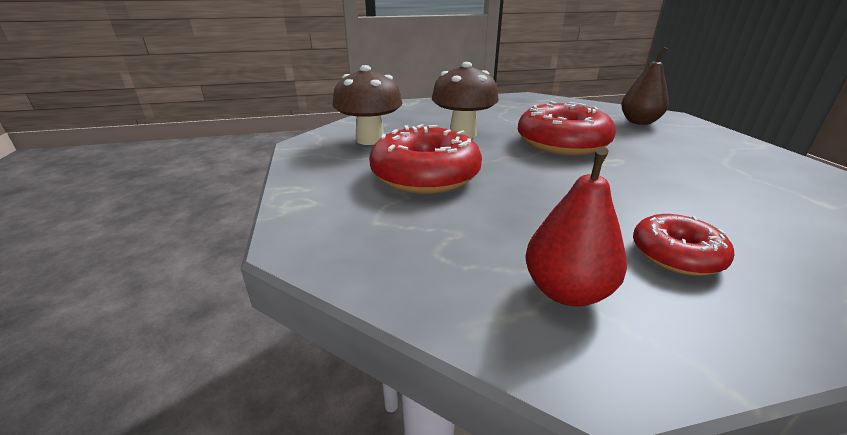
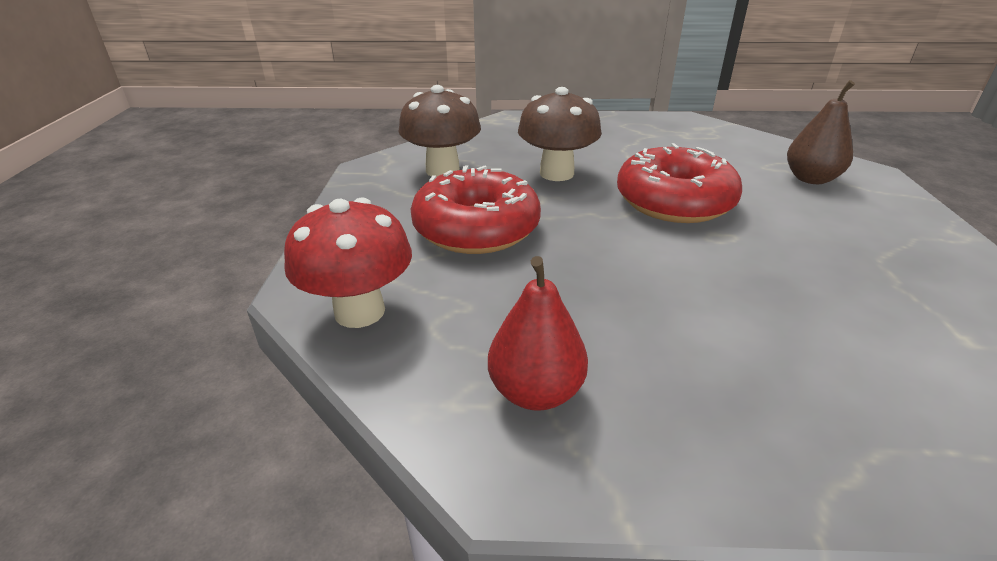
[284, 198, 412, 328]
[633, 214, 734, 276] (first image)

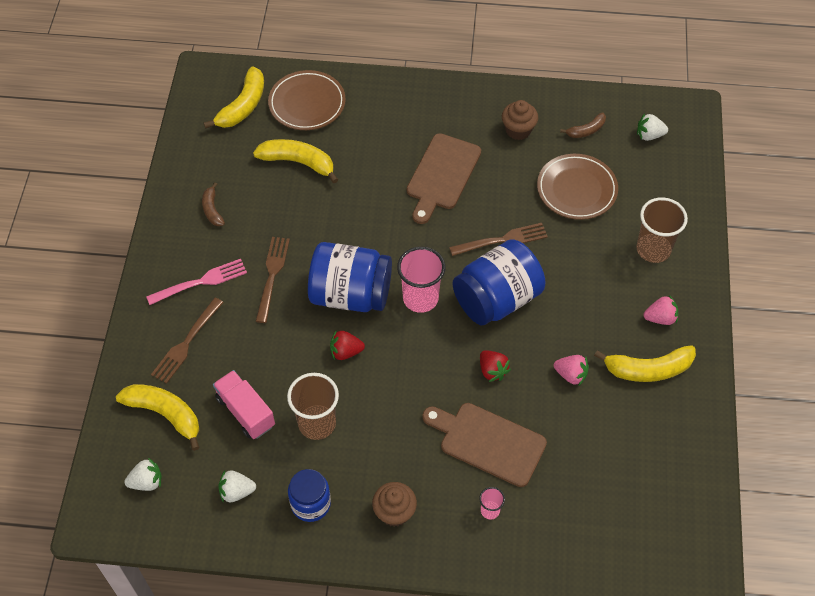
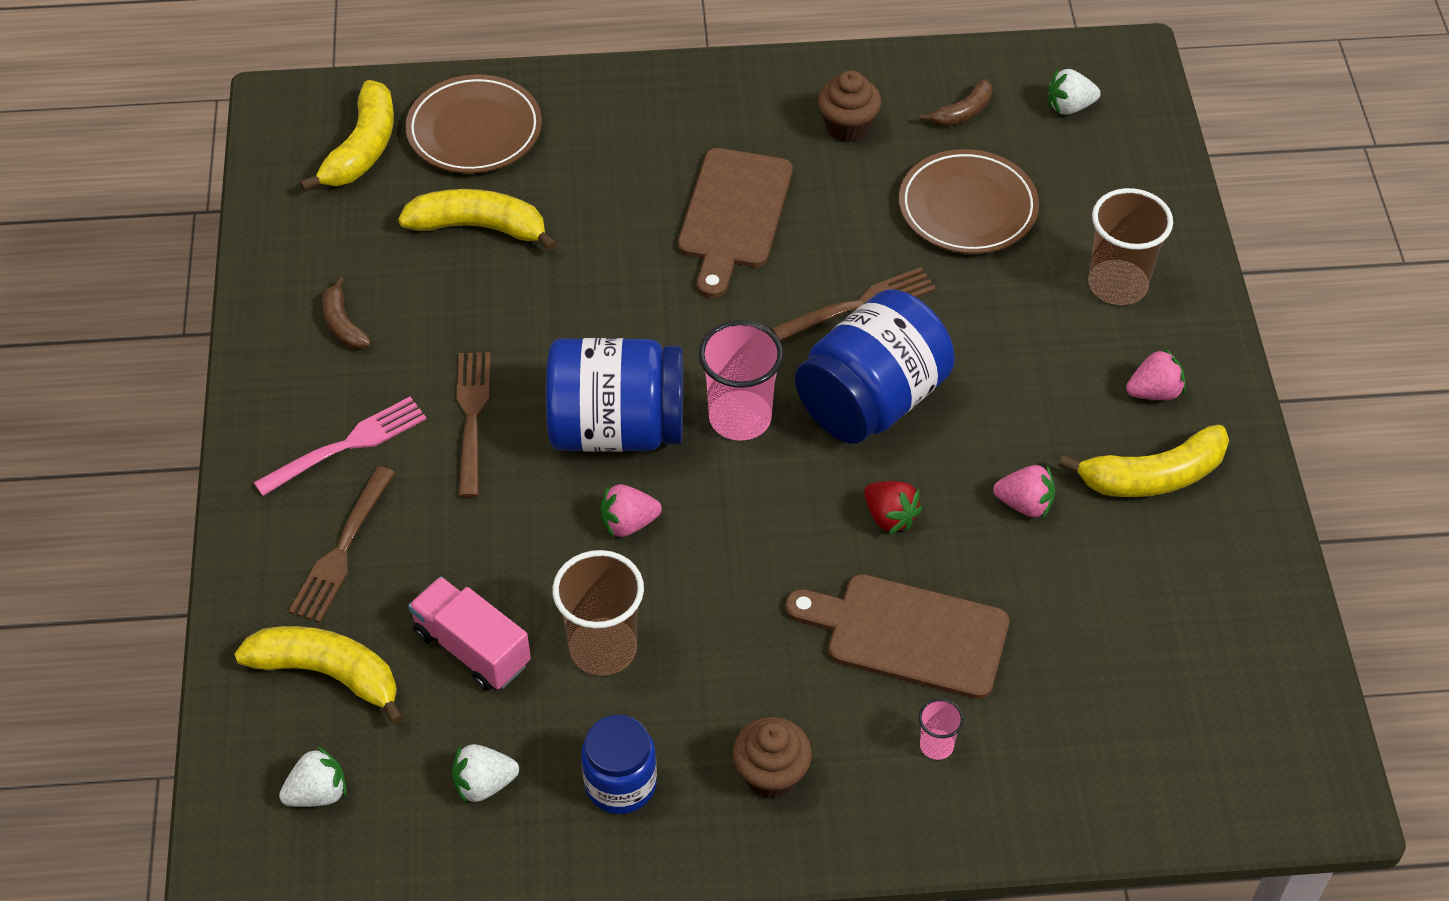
[601, 484, 662, 538]

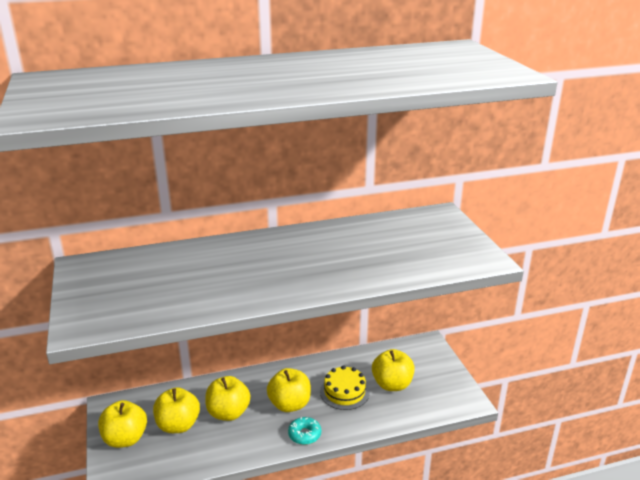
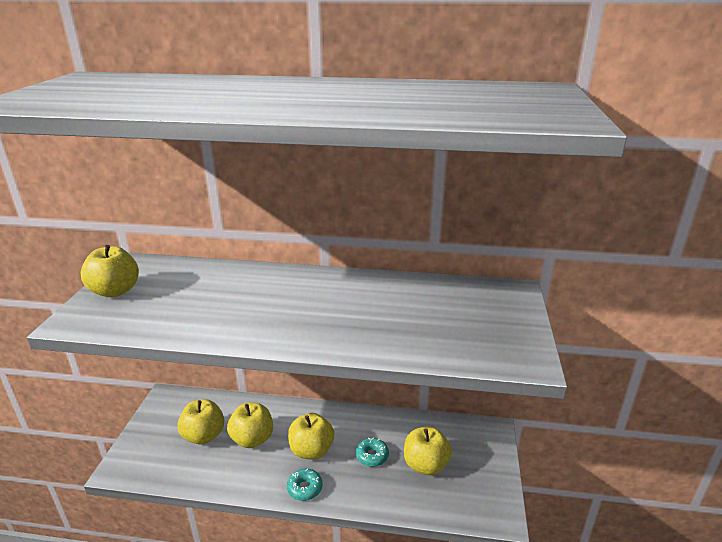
[81, 245, 139, 297]
[356, 438, 389, 467]

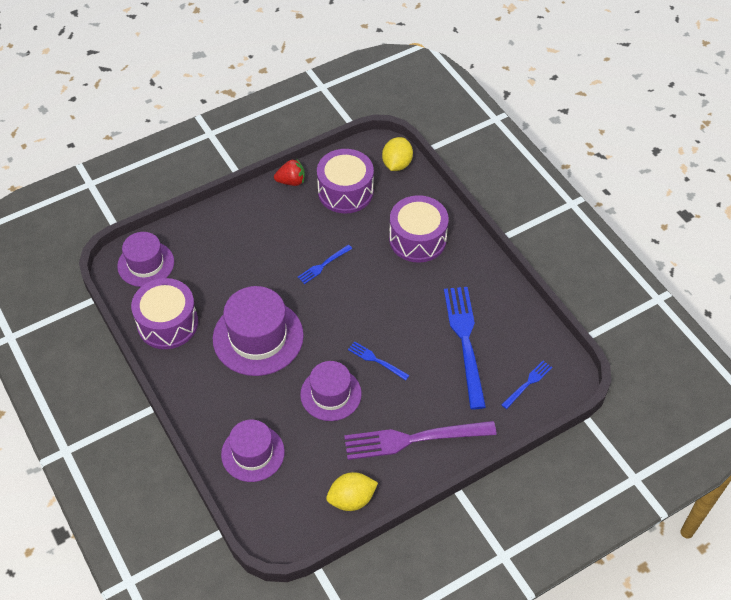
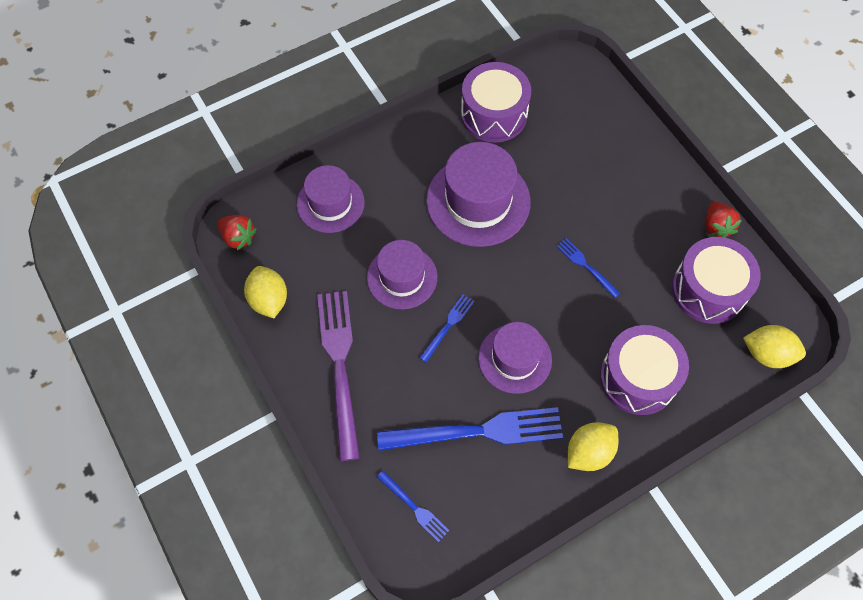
[217, 215, 257, 250]
[478, 322, 552, 394]
[568, 422, 618, 471]

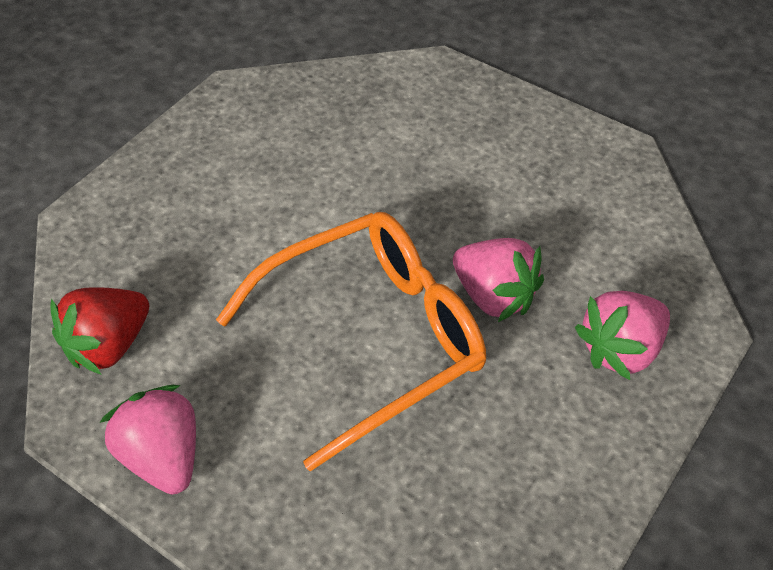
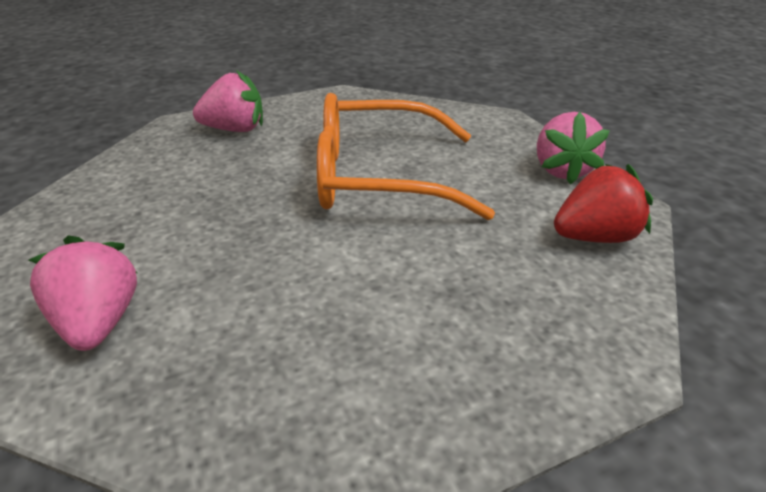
[29, 235, 137, 351]

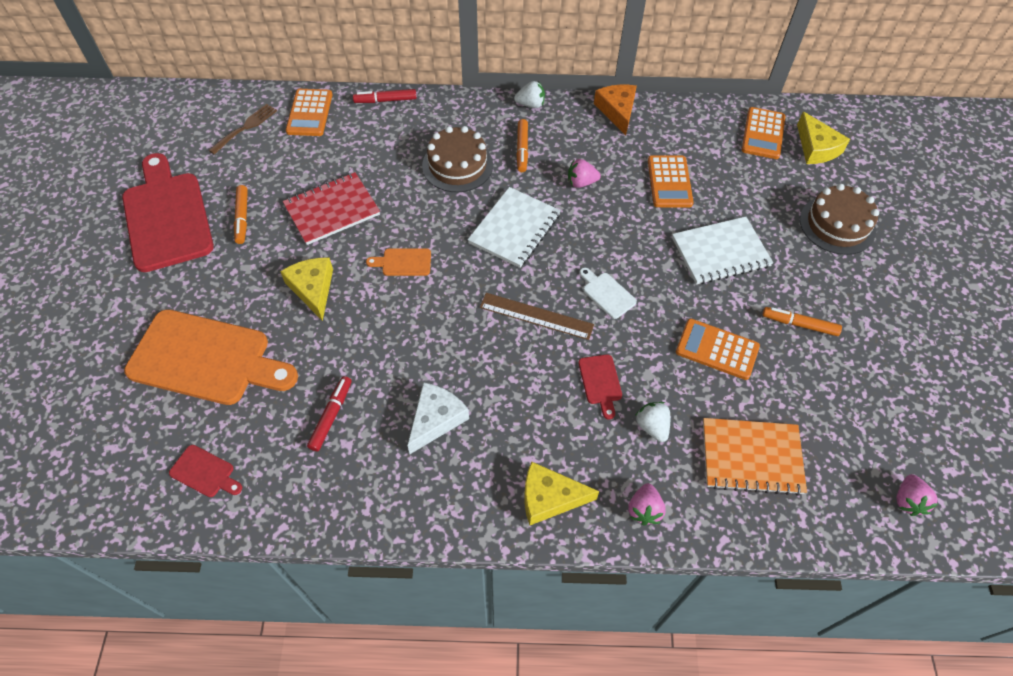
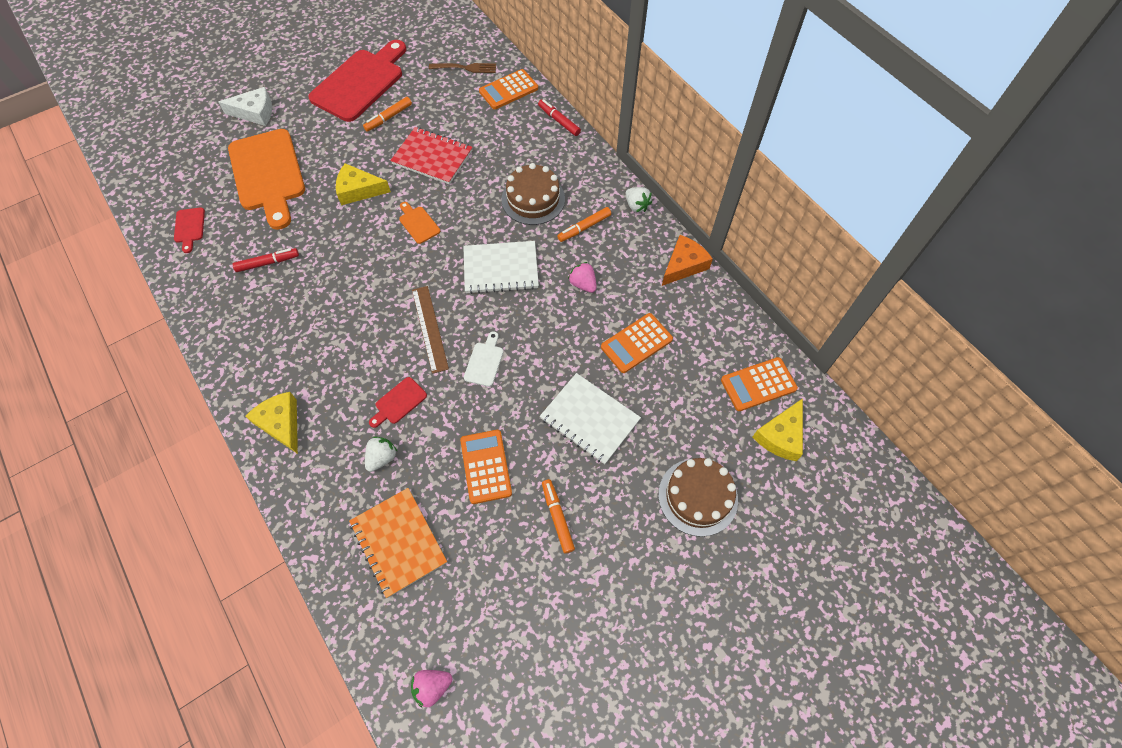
[218, 87, 272, 126]
[336, 163, 391, 205]
[628, 483, 666, 525] (first image)

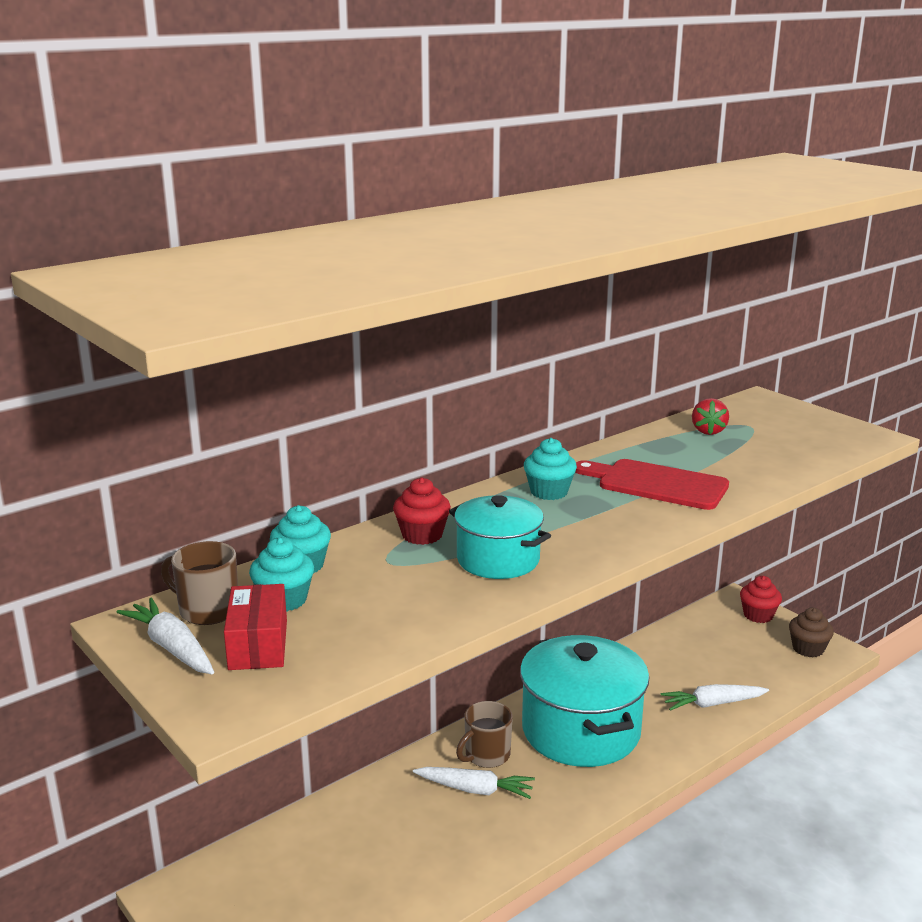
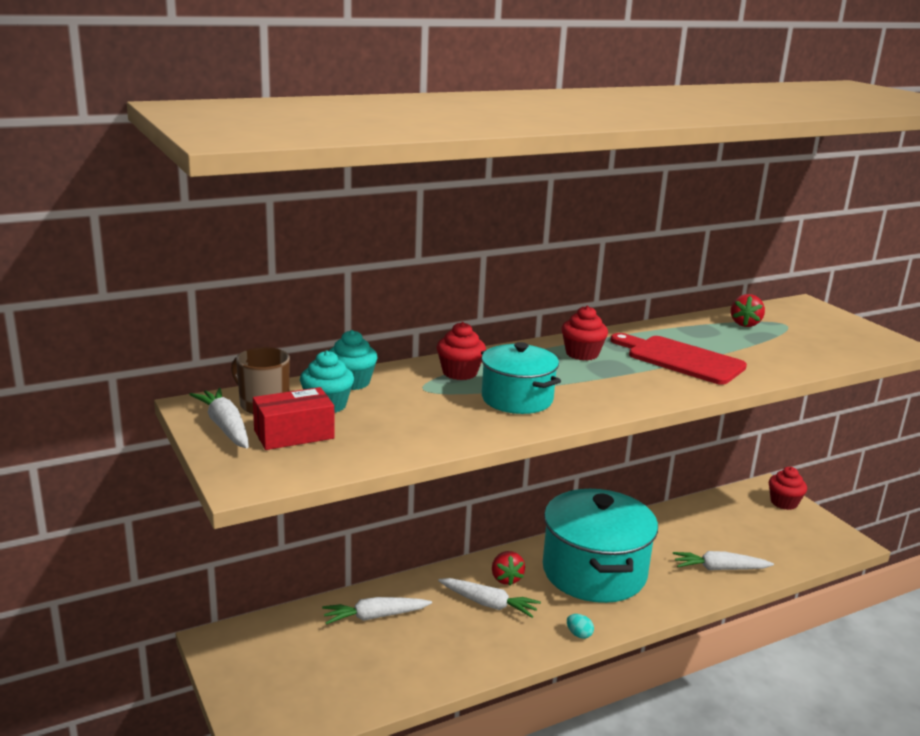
[253, 387, 335, 450]
[322, 597, 432, 625]
[492, 551, 525, 586]
[561, 306, 608, 361]
[567, 614, 594, 639]
[789, 607, 834, 657] (first image)

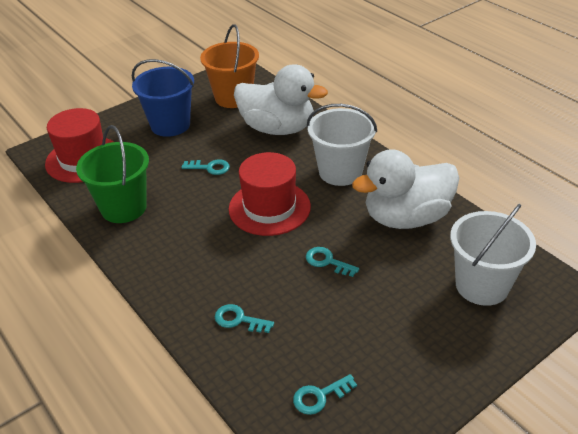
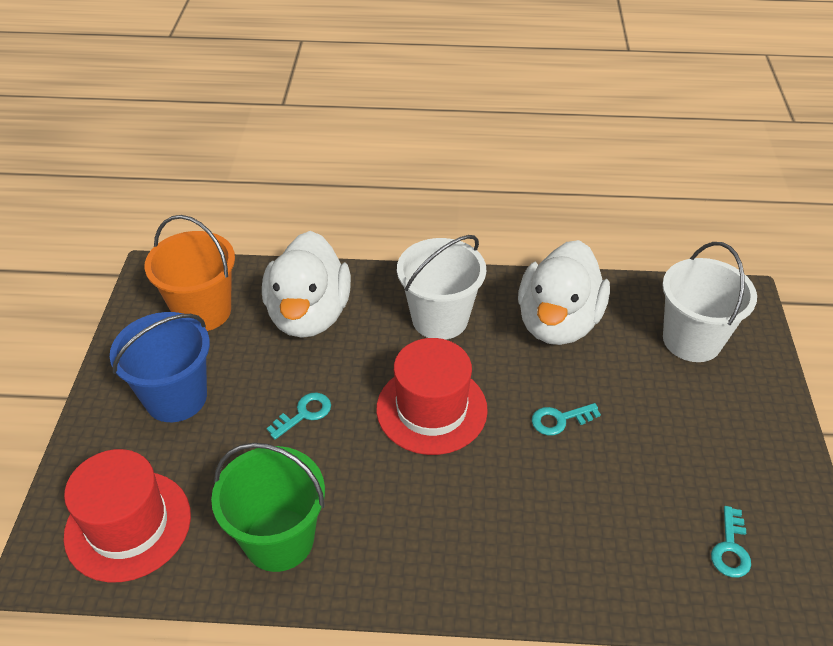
[262, 231, 351, 338]
[215, 304, 274, 333] (first image)

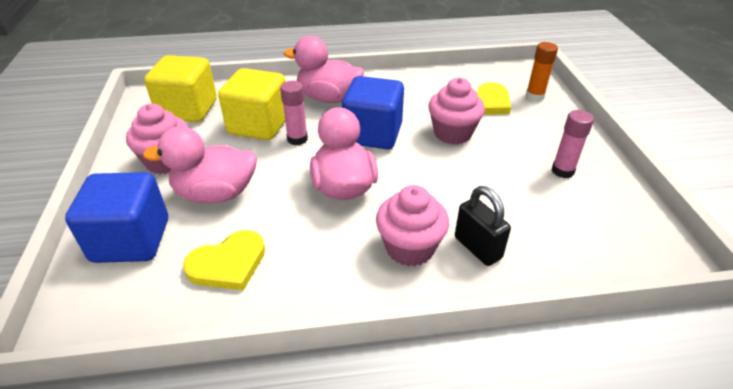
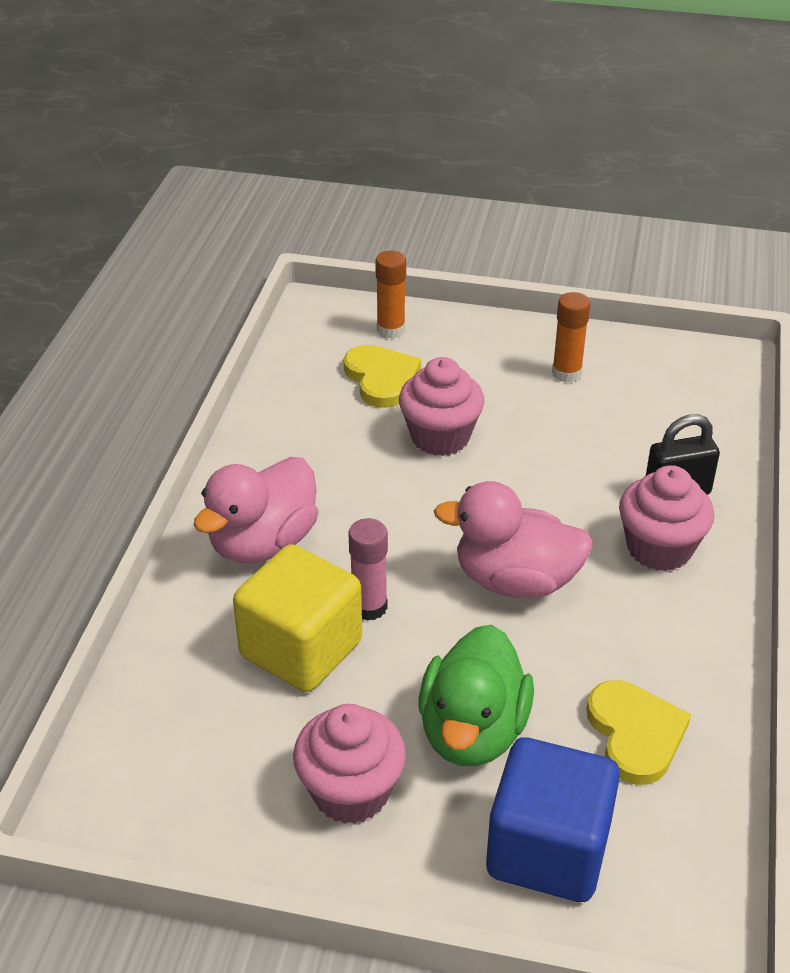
[419, 625, 534, 766]
[552, 292, 591, 383]
[144, 55, 217, 122] (first image)
[342, 76, 404, 149] (first image)

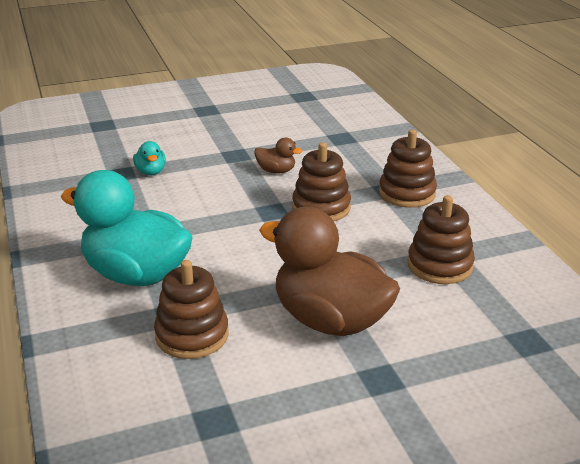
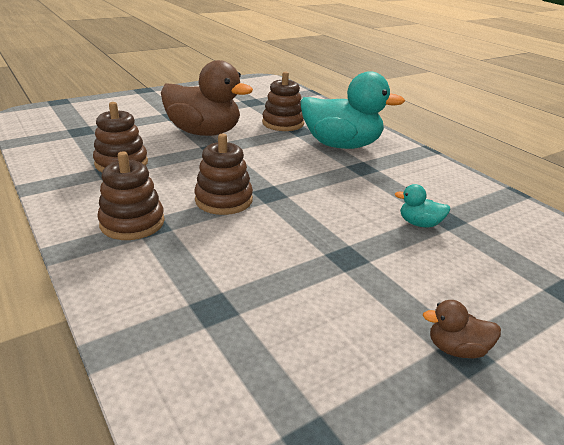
[395, 184, 451, 227]
[423, 300, 501, 358]

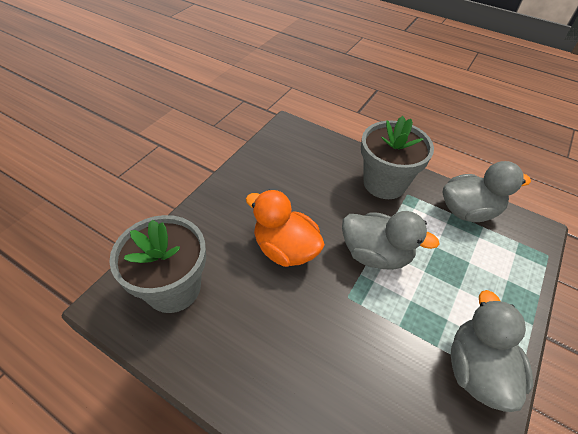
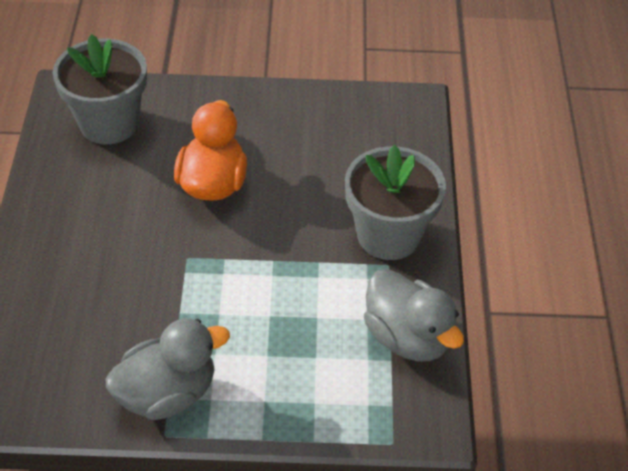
[342, 211, 439, 270] (first image)

